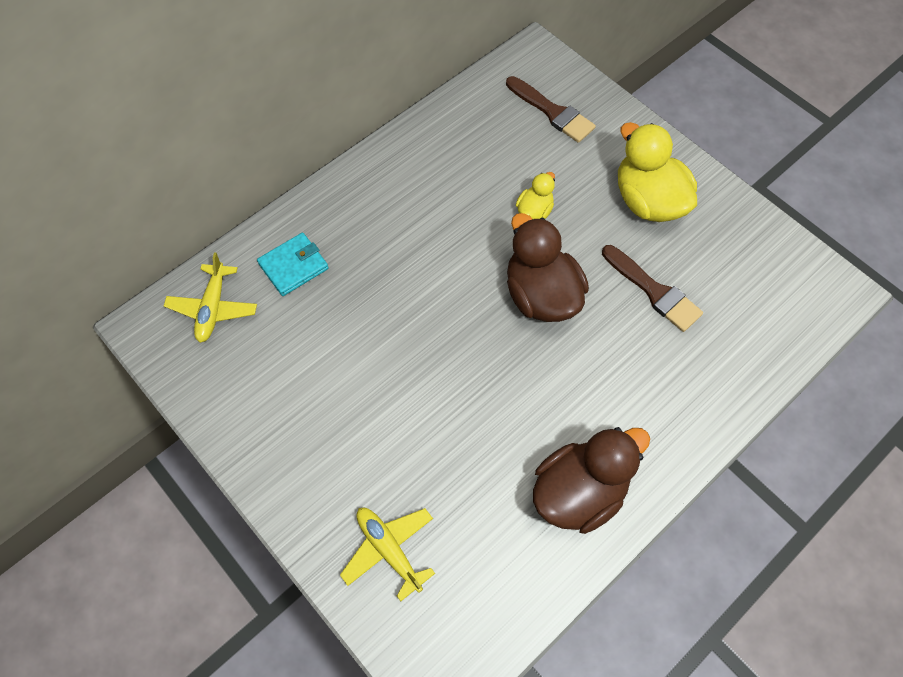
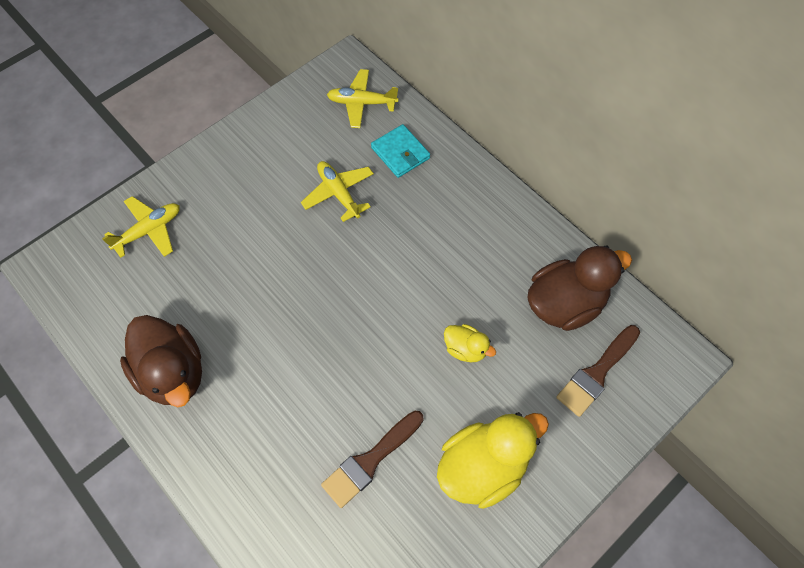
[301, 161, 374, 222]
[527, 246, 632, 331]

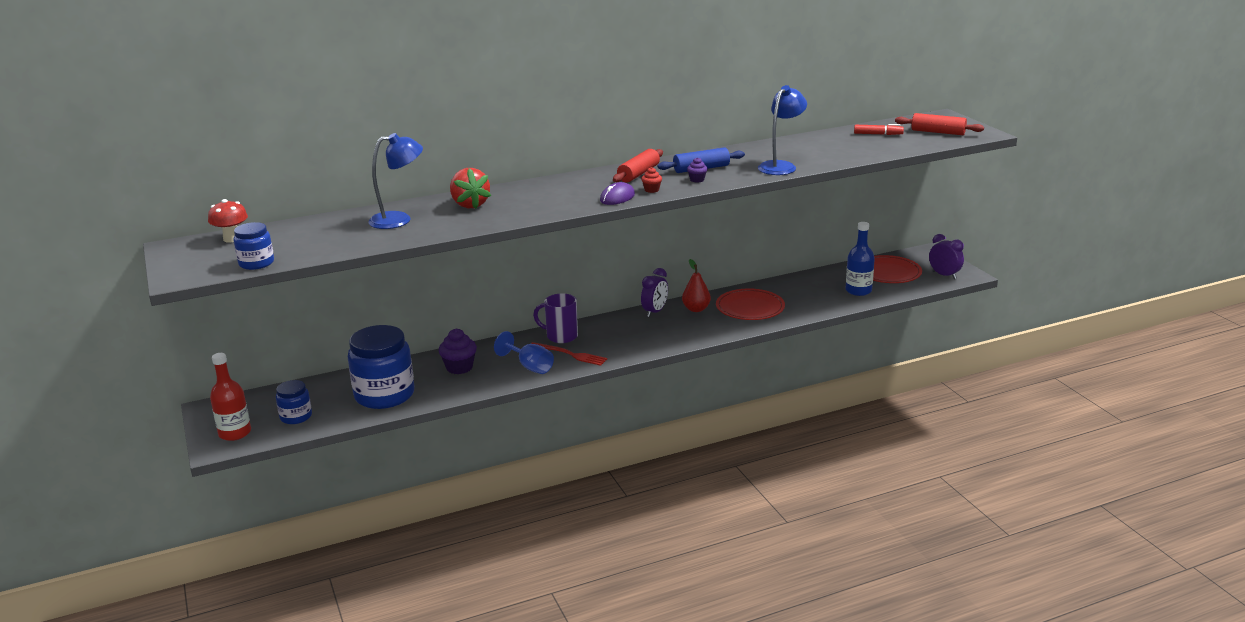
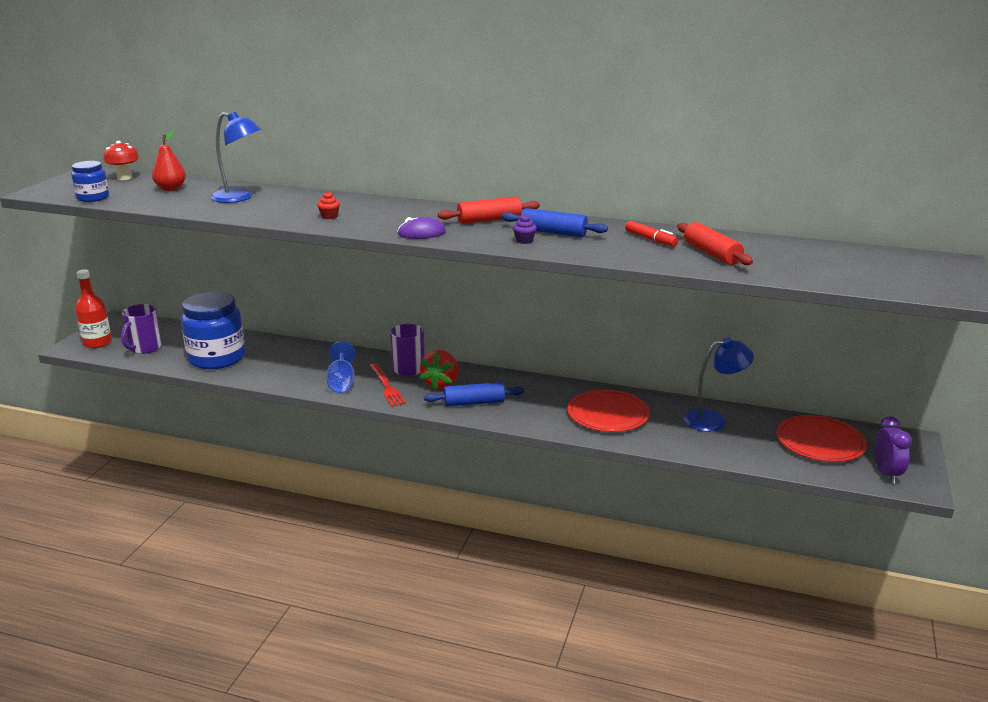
[121, 304, 162, 354]
[152, 130, 186, 191]
[317, 192, 340, 219]
[419, 350, 459, 390]
[424, 382, 524, 406]
[625, 221, 678, 247]
[677, 222, 753, 265]
[684, 337, 754, 432]
[439, 329, 477, 374] (first image)
[641, 268, 668, 317] (first image)
[846, 222, 875, 296] (first image)

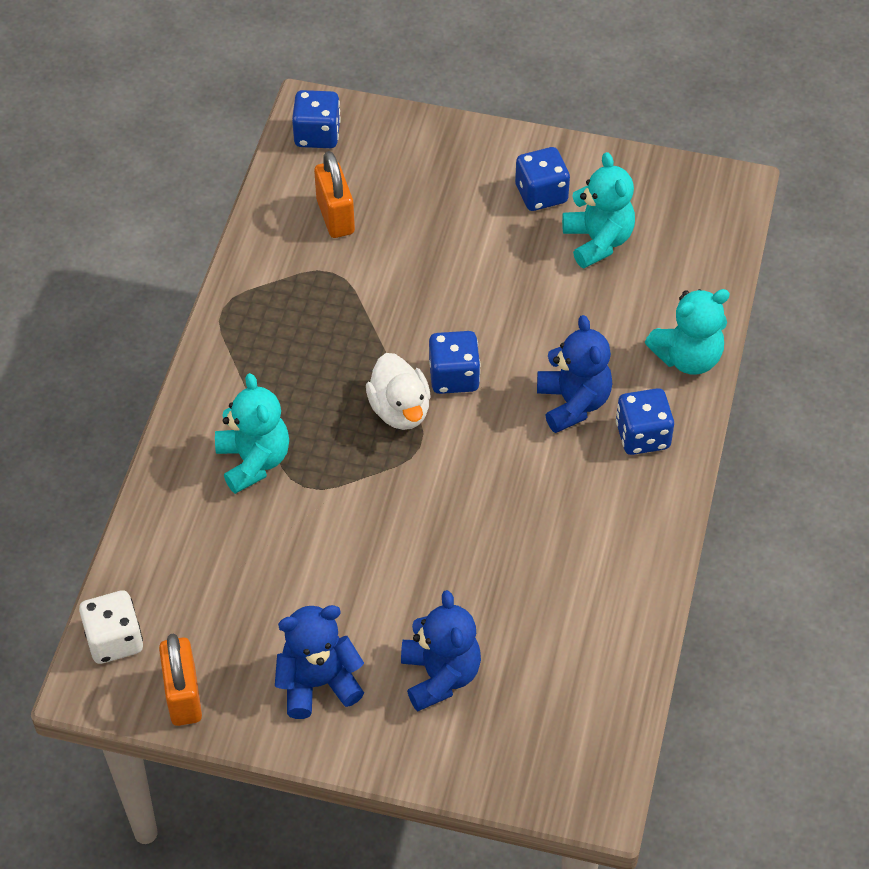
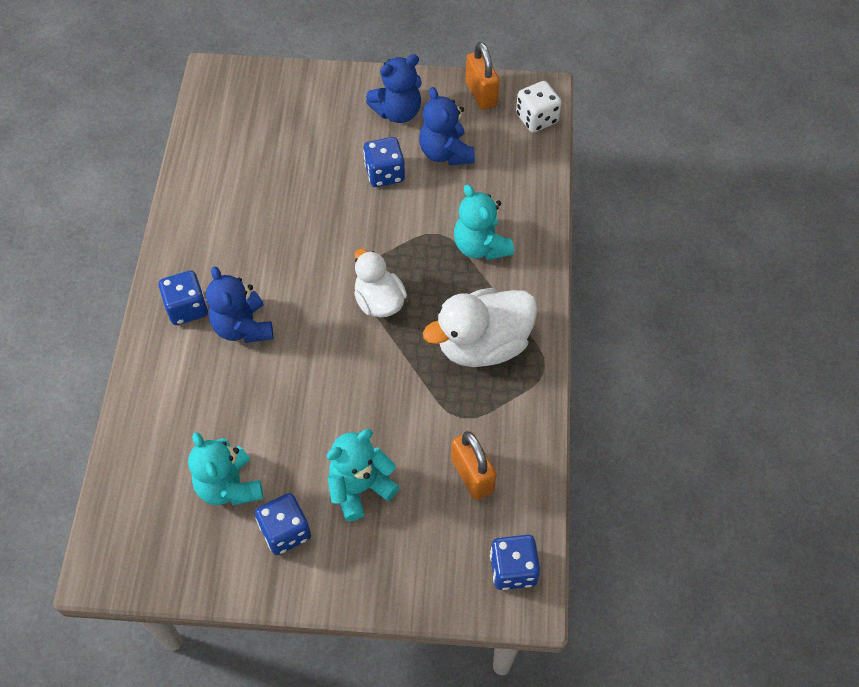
[327, 429, 399, 521]
[363, 137, 405, 187]
[419, 87, 475, 165]
[423, 288, 538, 367]

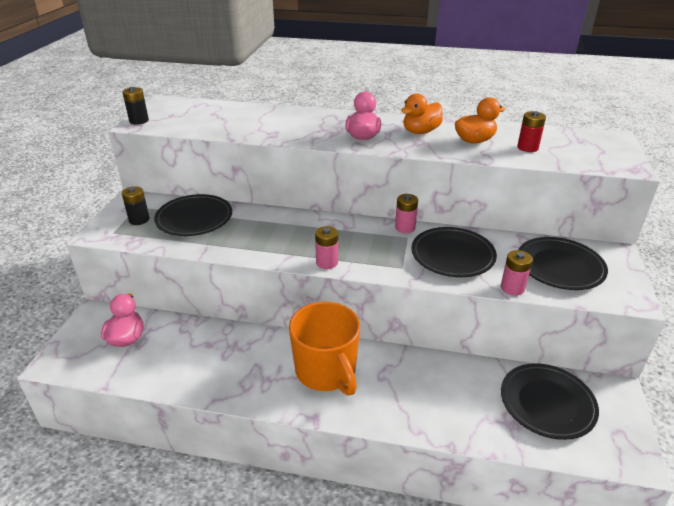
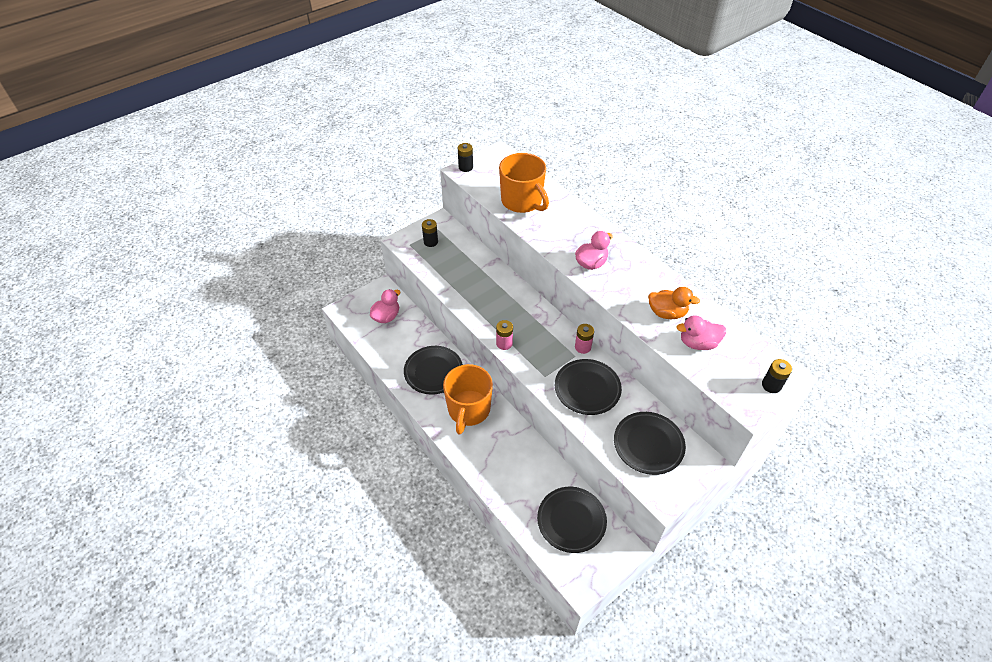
[404, 346, 463, 395]
[499, 153, 549, 213]
[676, 315, 726, 350]
[762, 359, 792, 393]
[401, 94, 443, 134] (first image)
[501, 250, 533, 296] (first image)

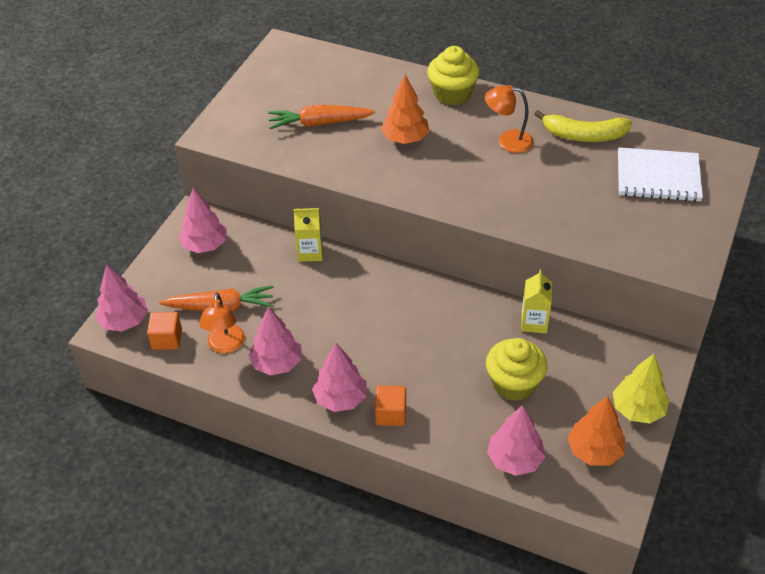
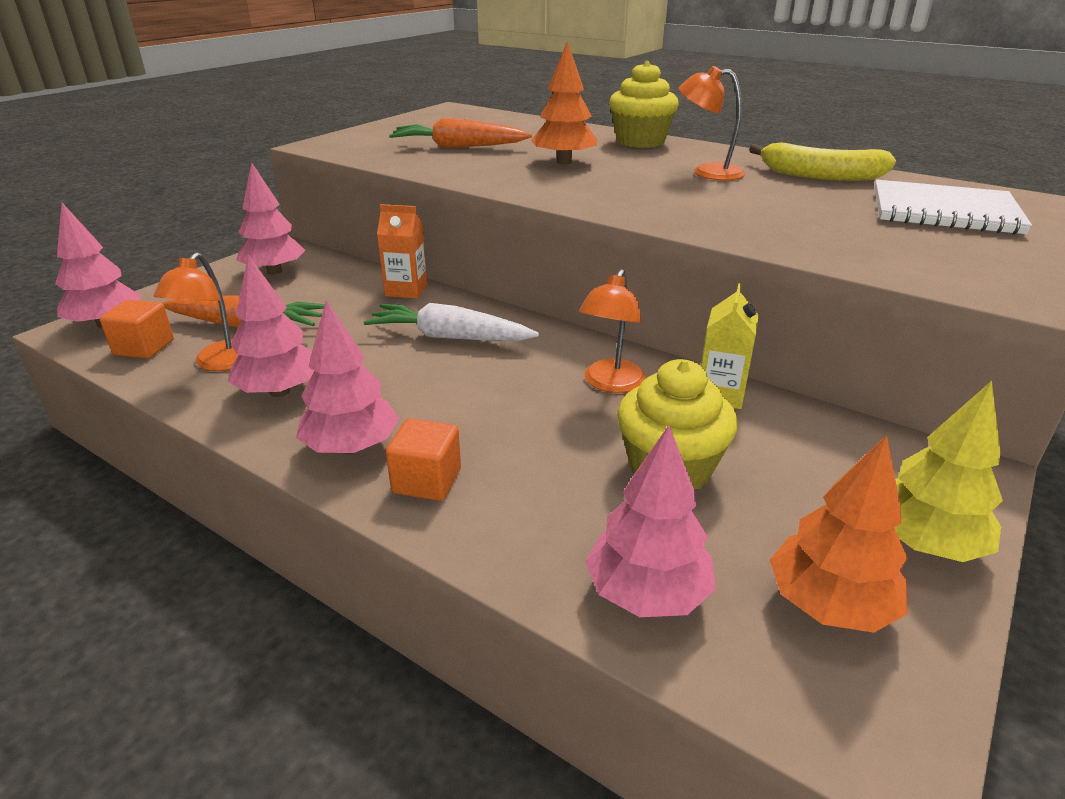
[364, 303, 539, 341]
[377, 204, 428, 299]
[579, 269, 646, 393]

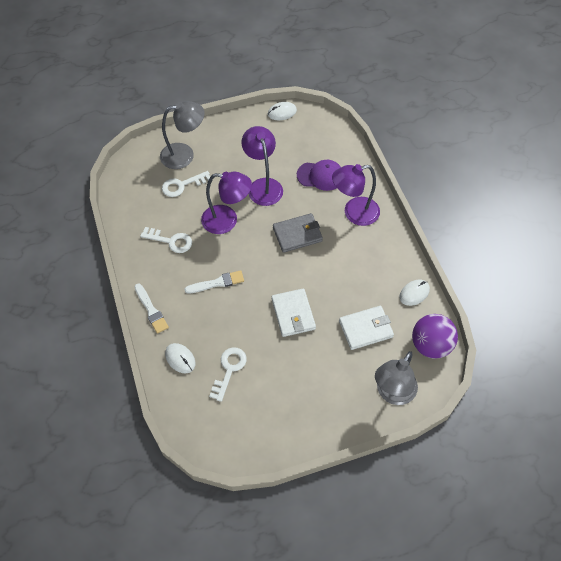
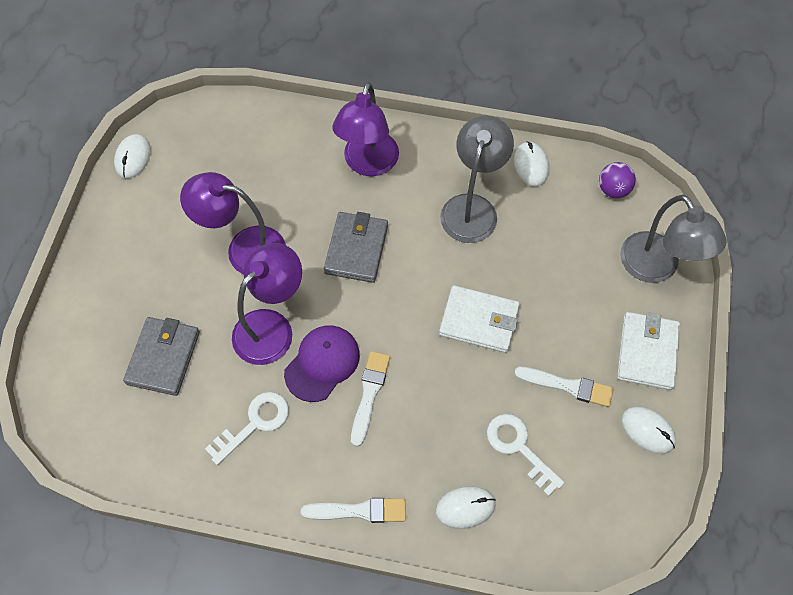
[123, 317, 200, 396]
[284, 325, 360, 402]
[440, 116, 514, 243]
[514, 367, 613, 407]
[599, 162, 636, 198]
[617, 312, 680, 390]
[621, 406, 676, 454]

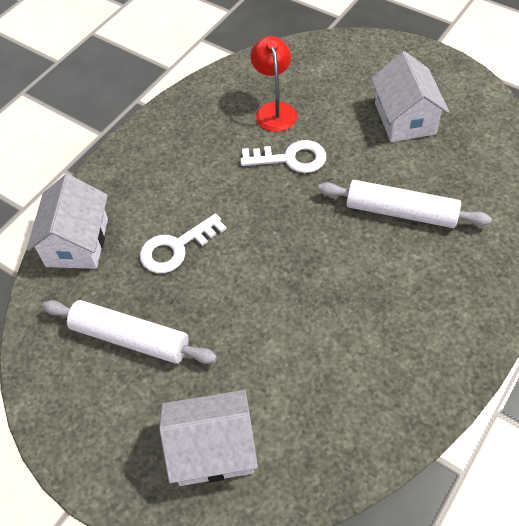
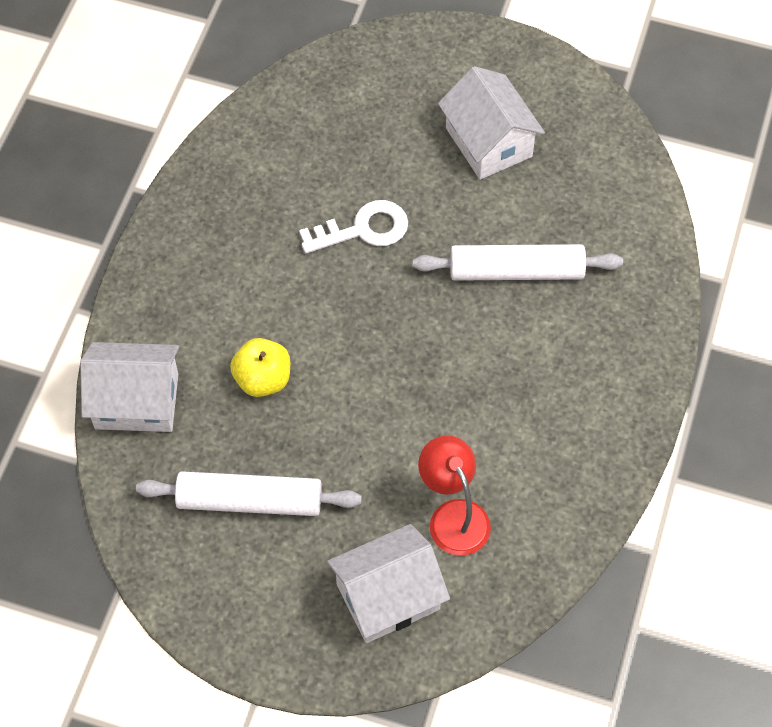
[80, 342, 179, 432]
[230, 338, 290, 397]
[418, 436, 491, 556]

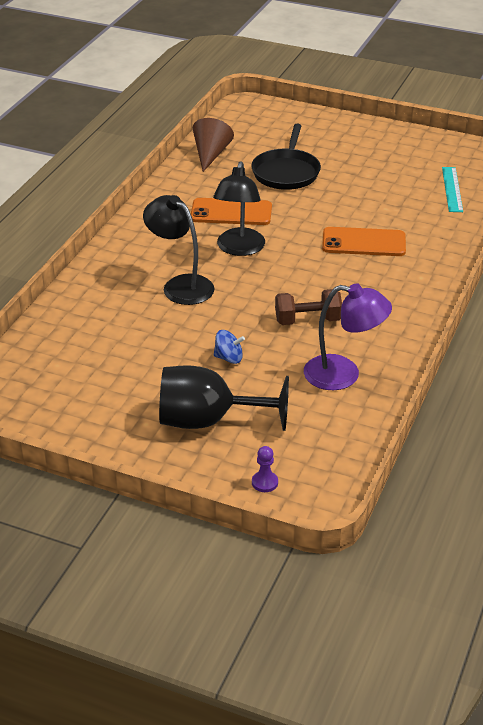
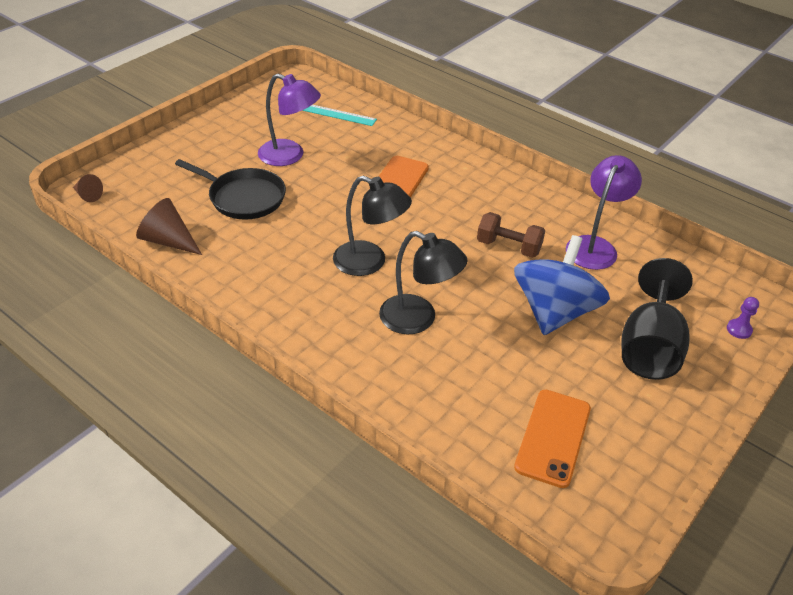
[73, 174, 103, 202]
[258, 74, 321, 166]
[379, 231, 468, 334]
[477, 212, 545, 258]
[514, 235, 610, 335]
[514, 390, 591, 488]

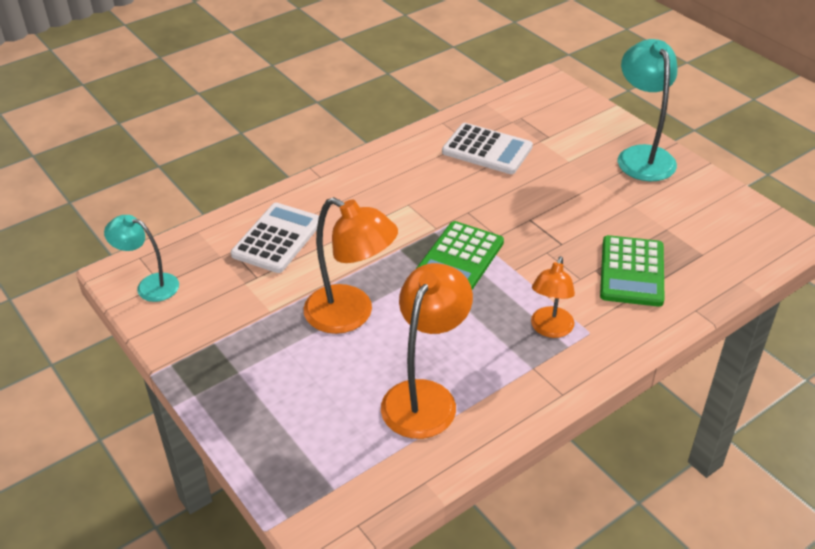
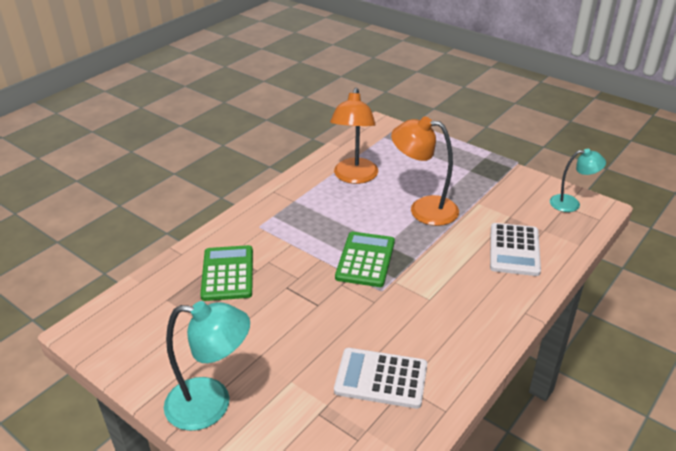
[164, 301, 250, 431]
[531, 256, 575, 338] (first image)

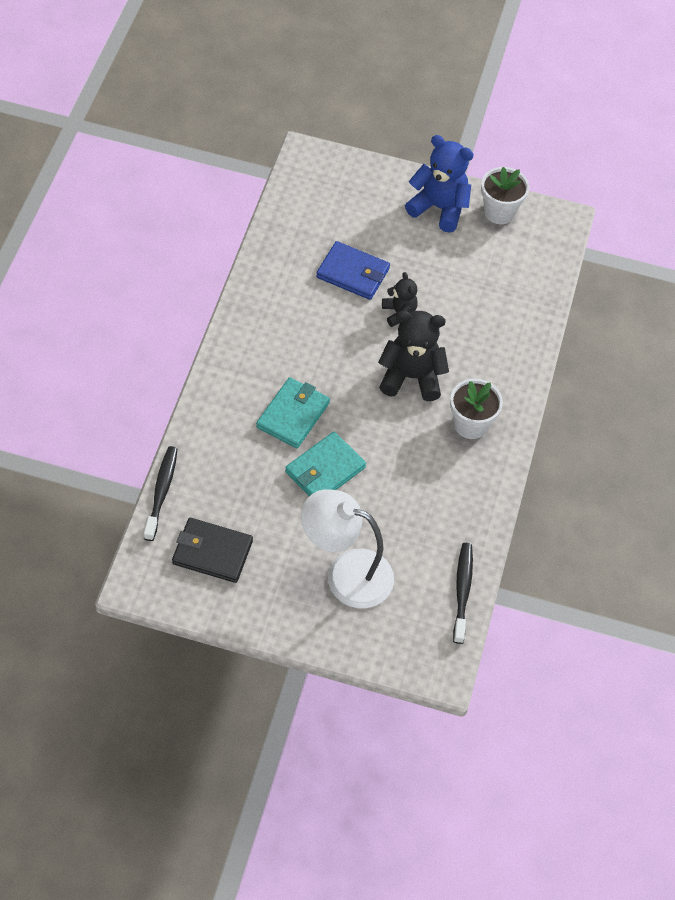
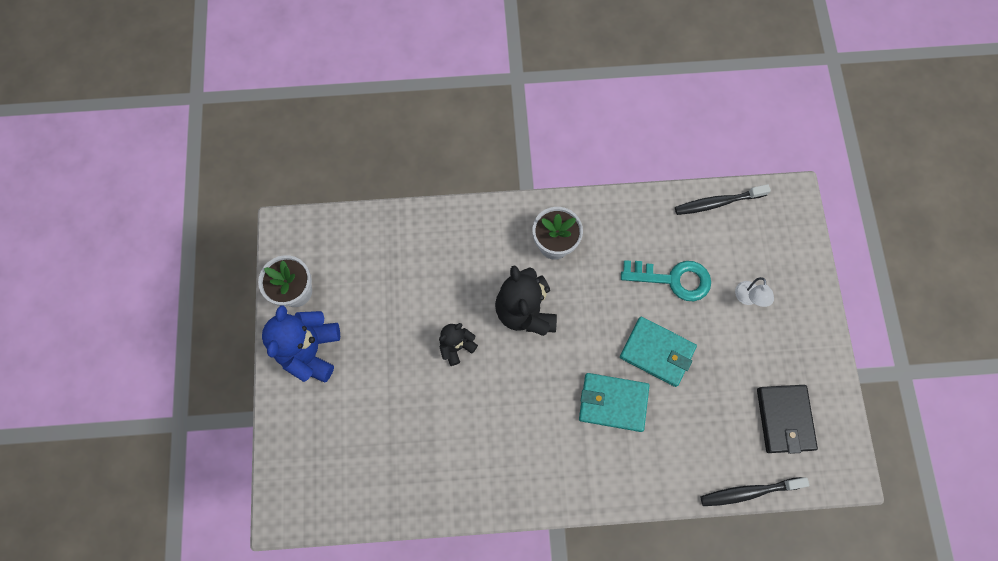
[621, 260, 711, 301]
[735, 277, 774, 307]
[316, 241, 390, 300] (first image)

